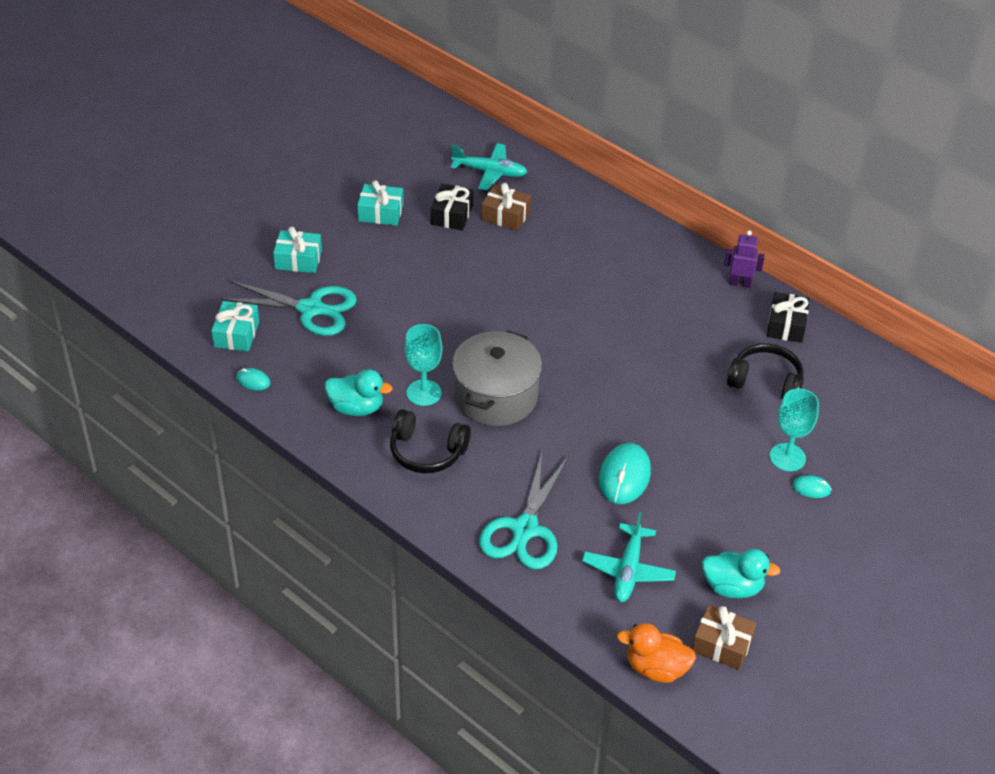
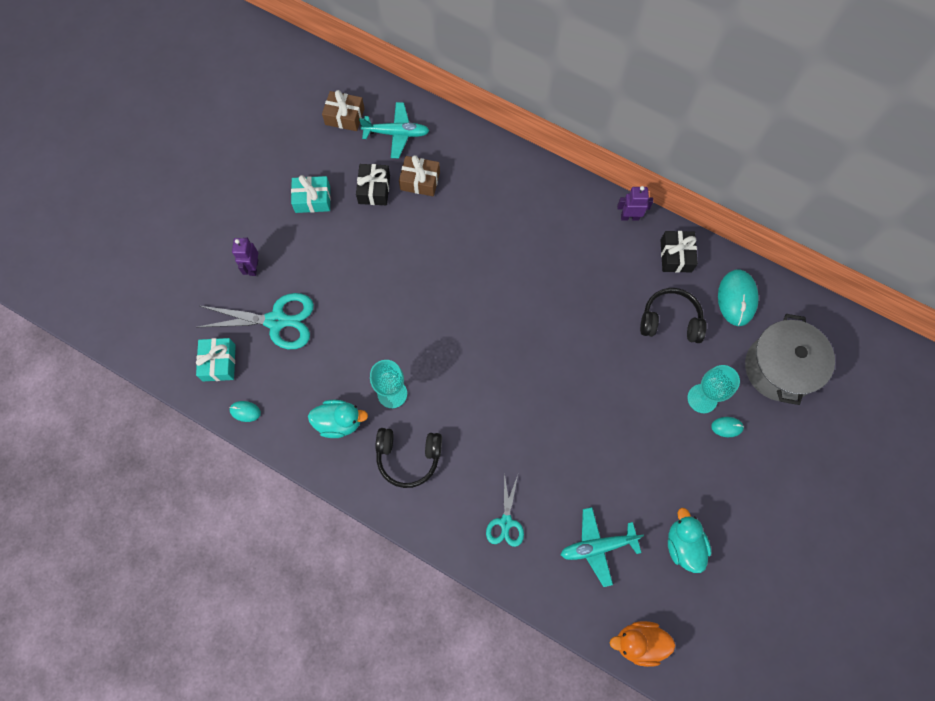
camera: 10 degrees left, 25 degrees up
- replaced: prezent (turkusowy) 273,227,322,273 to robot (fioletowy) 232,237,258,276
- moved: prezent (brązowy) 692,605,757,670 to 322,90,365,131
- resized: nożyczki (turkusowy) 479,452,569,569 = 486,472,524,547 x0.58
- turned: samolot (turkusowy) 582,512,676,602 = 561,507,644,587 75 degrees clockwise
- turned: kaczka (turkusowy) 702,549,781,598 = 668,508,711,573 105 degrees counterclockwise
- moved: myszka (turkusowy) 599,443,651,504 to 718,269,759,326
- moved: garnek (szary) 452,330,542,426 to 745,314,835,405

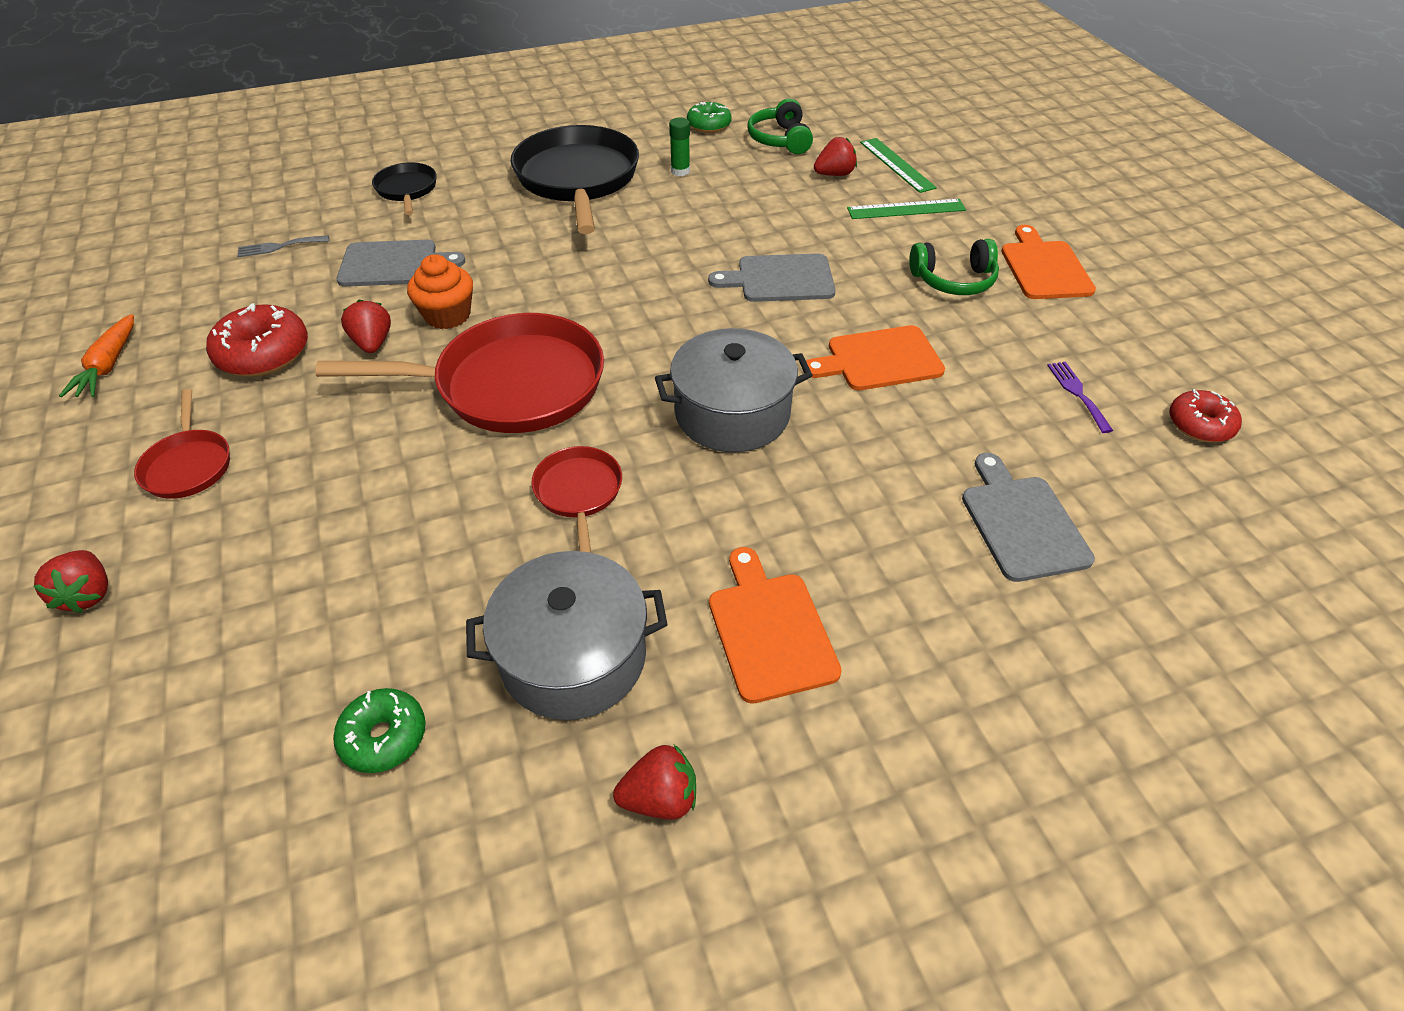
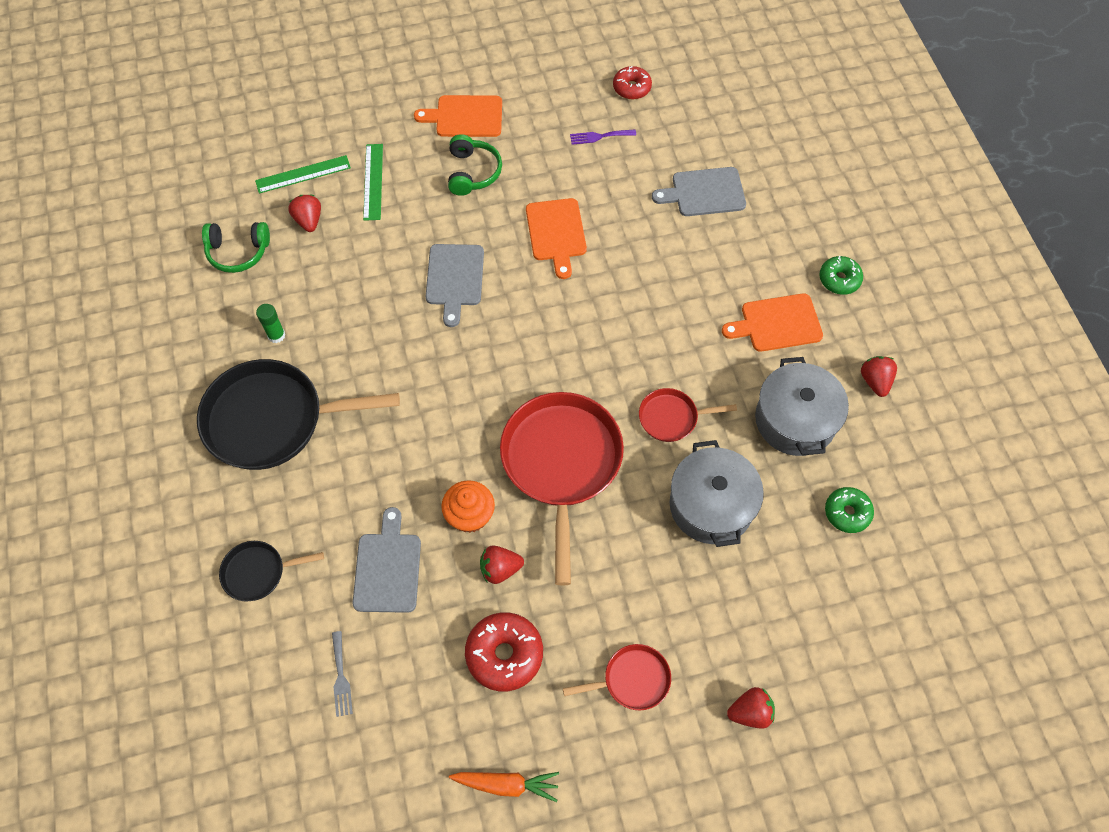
camera: 85 degrees left, 15 degrees up
- moved: garnek (szary) 655,328,813,452 to 670,440,764,547
- moved: donut (zielony) 687,102,732,133 to 819,256,863,295

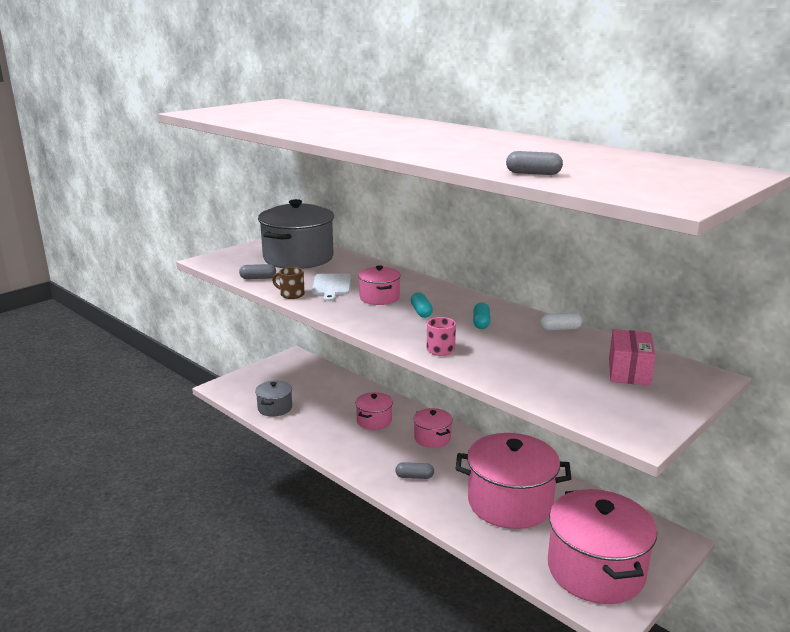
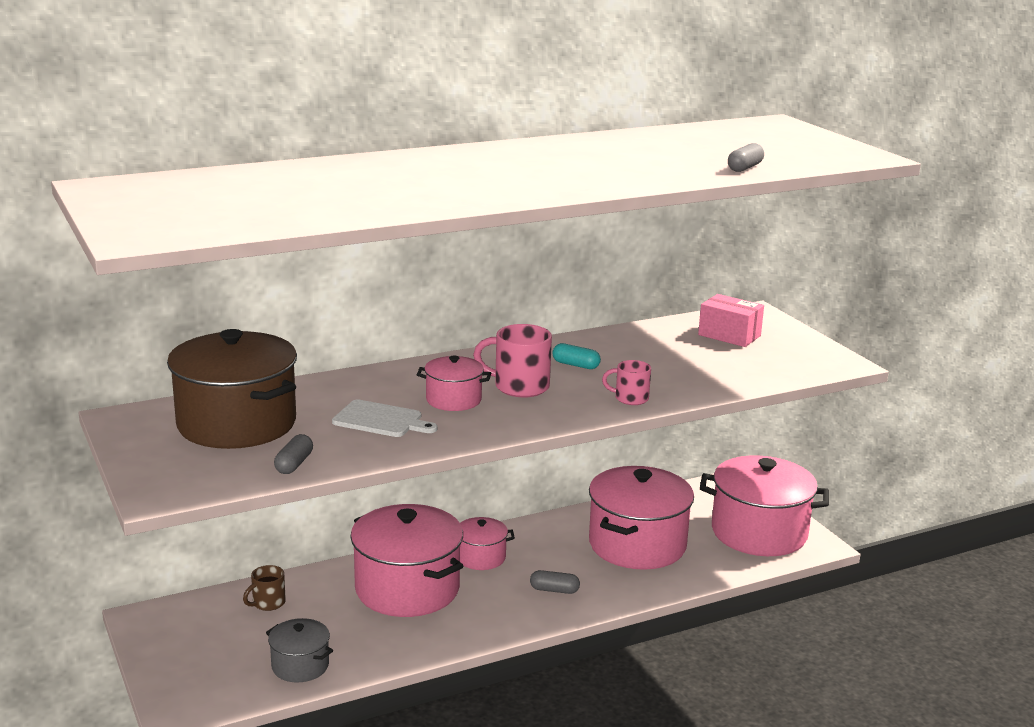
camera: 70 degrees left, 0 degrees up
- recoloured: garnek (szary) 258,199,334,269 to garnek (brązowy) 167,329,297,449
- moved: kubek (brązowy) 272,267,305,299 to 243,565,286,611
- resized: garnek (różowy) 355,392,393,430 = 350,504,463,617 x2.01
- replaced: kapsułka (turkusowy) 411,292,433,318 to kubek (różowy) 473,324,552,397
- turned: kapsułka (szary) 395,462,434,479 = 530,570,580,594 75 degrees clockwise
- removed: kapsułka (biały) 540,313,582,331

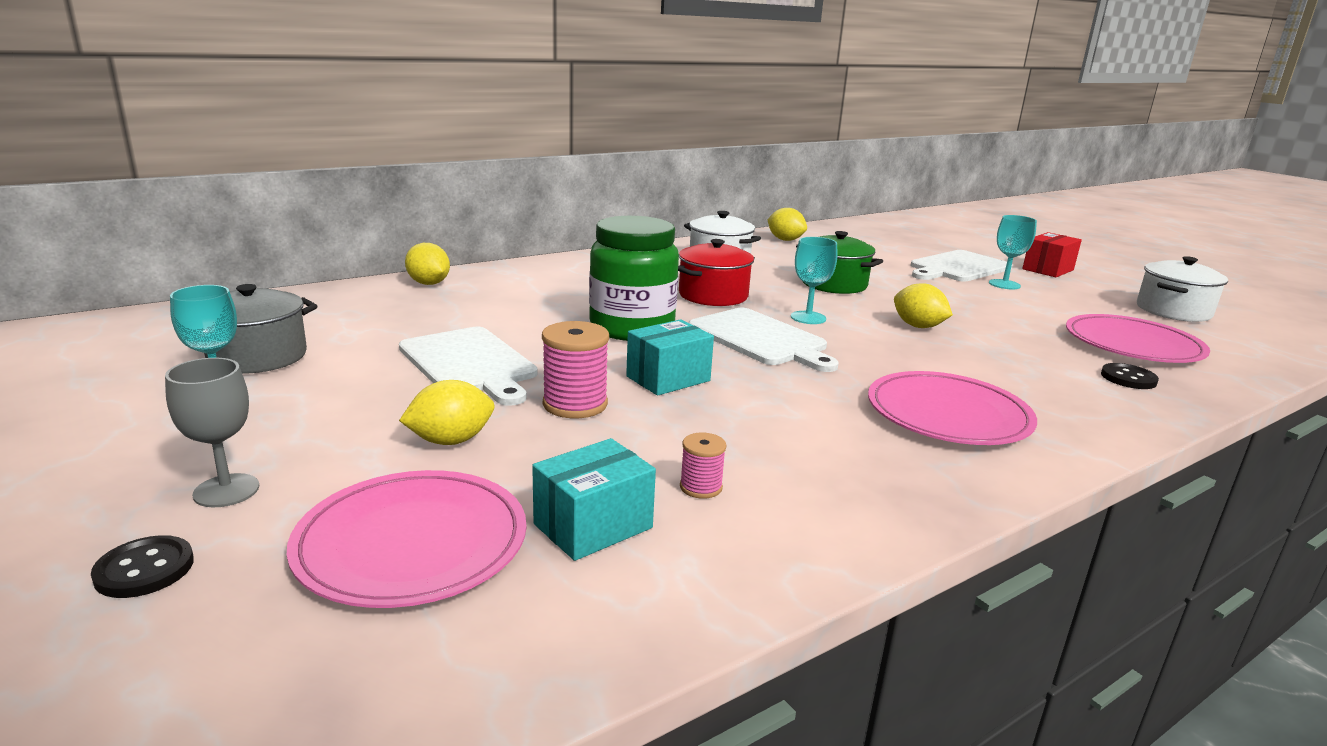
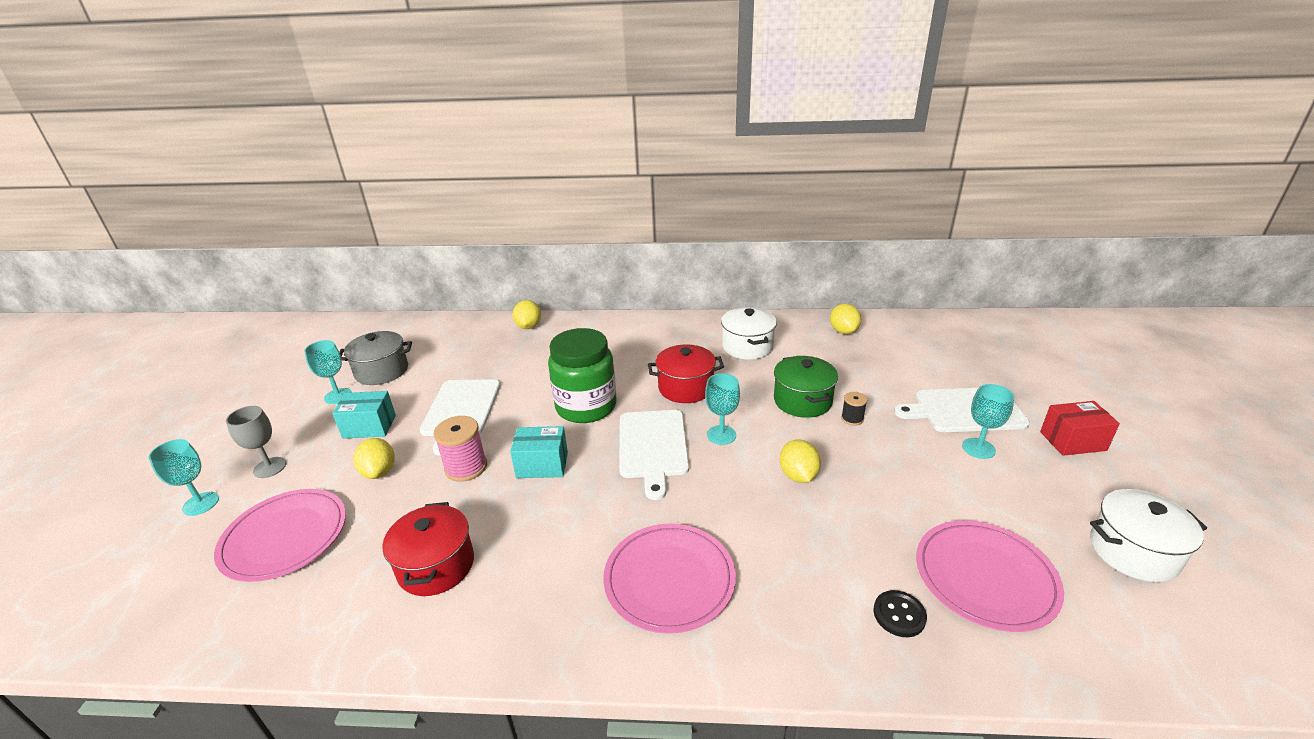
camera: 40 degrees right, 10 degrees up
- replaced: guzik (czarny) 91,535,194,598 to kielich (turkusowy) 149,439,219,516
- moved: pudełko (turkusowy) 532,438,656,561 to 332,391,396,439
- turned: cytryna (żółty) 399,380,494,445 = 353,438,395,479 60 degrees clockwise
- replaced: szpulka (różowy) 680,433,726,499 to garnek (czerwony) 382,502,474,596
- added: szpulka (czarny) 841,392,867,426

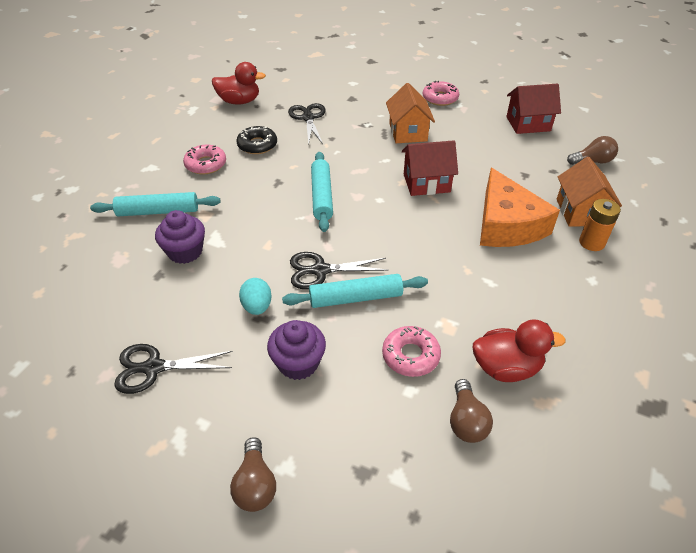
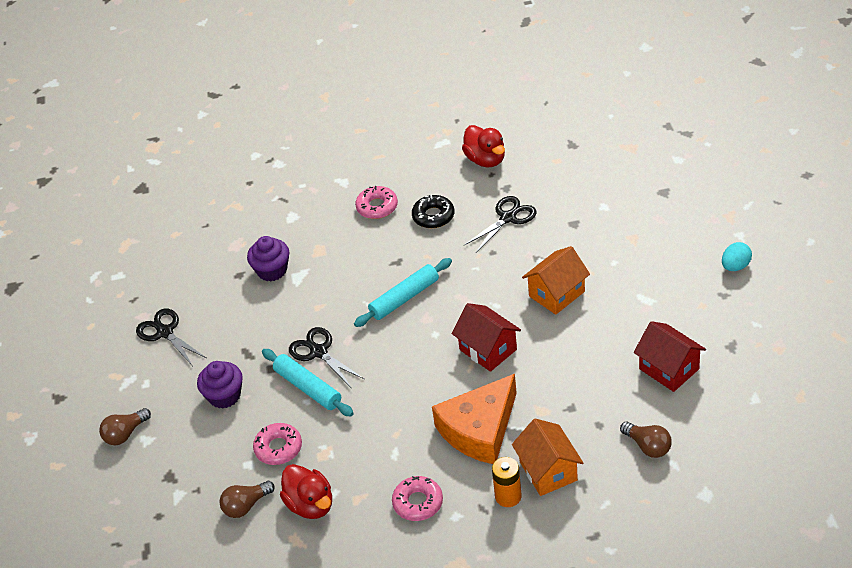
camera: 60 degrees right, 0 degrees up
- moved: donut (różowy) 423,81,459,106 to 392,476,443,521
- turned: domek (pomarańczowy) 557,157,622,227 = 512,418,583,496 75 degrees counterclockwise
- moved: jajko (turkusowy) 239,278,272,315 to 722,242,752,271
- removed: wałek do ciasta (turkusowy) 90,192,221,216

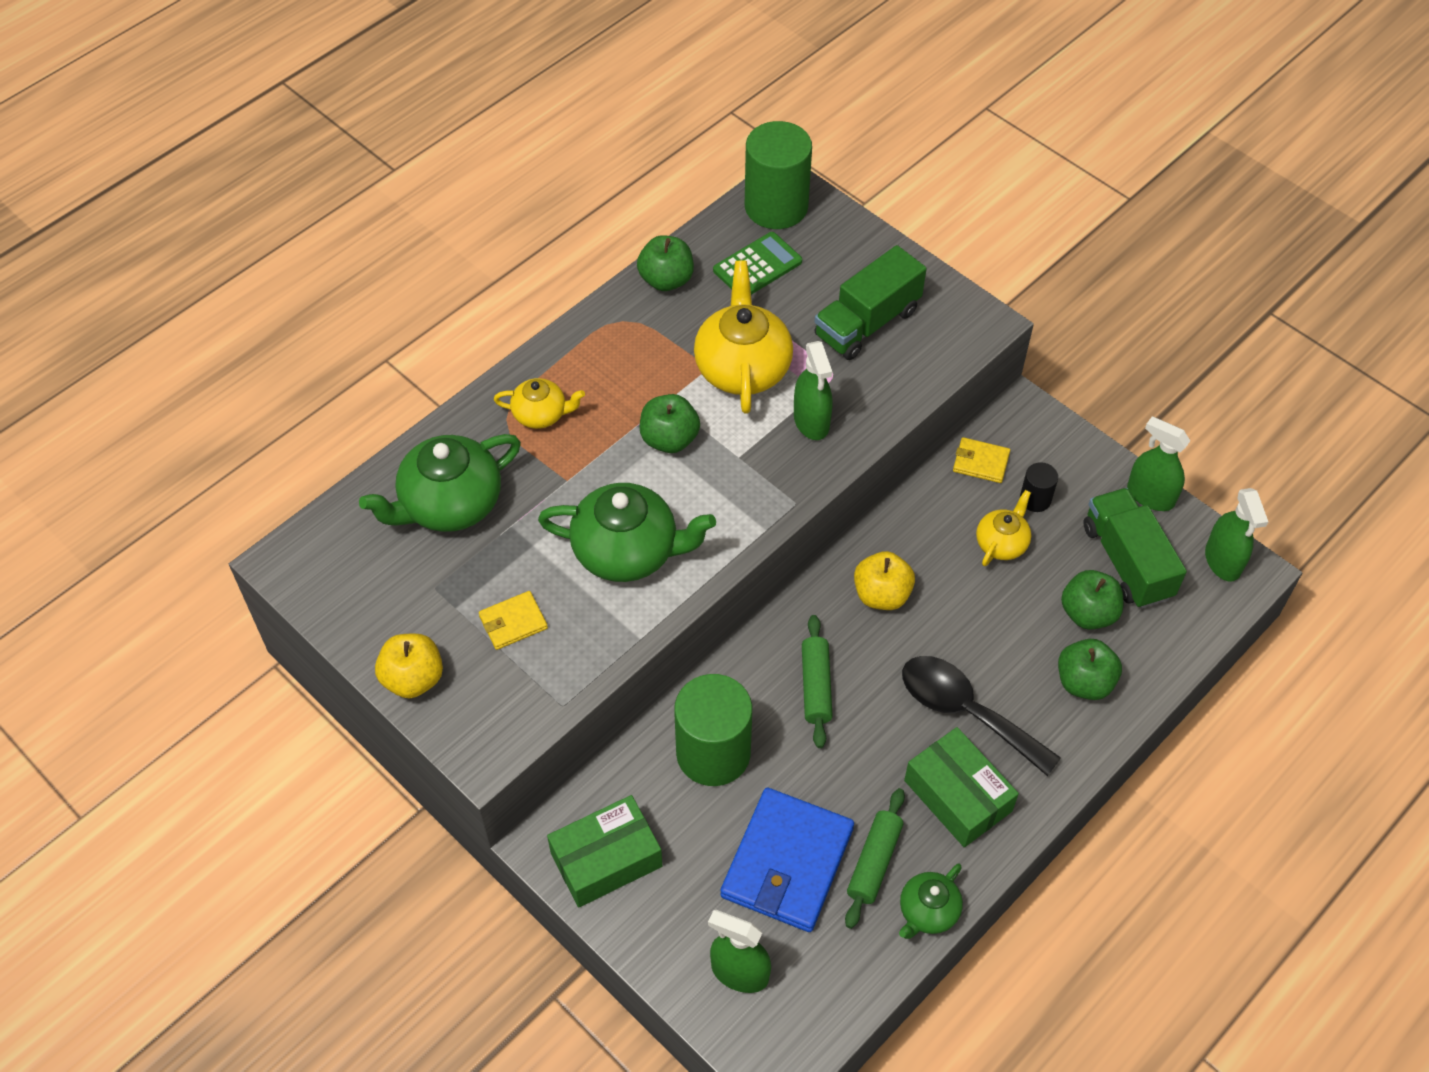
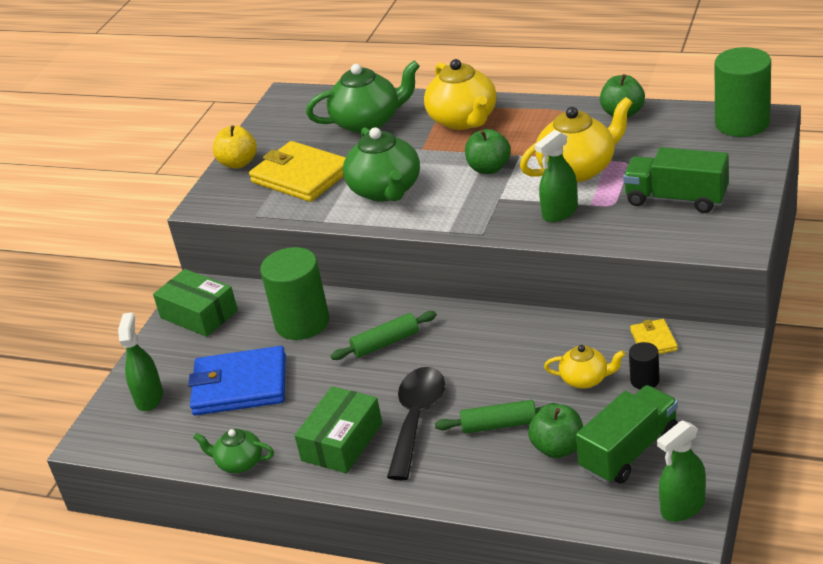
camera: 70 degrees right, 20 degrees down
- resized: portfel (żółty) 479,591,548,650 = 249,141,346,202 x2.11
- turned: imbryk (zielony) 359,434,521,532 = 306,61,420,133 135 degrees clockwise
- resized: imbryk (żółty) 494,378,585,429 = 424,59,497,130 x1.82
- moved: wałek do ciasta (zielony) 845,788,905,929 to 435,400,557,434
- removed: kalkulator (zielony) 713,232,802,295
- removed: jabłko (żółty) 854,551,915,610
- removed: jabłko (zielony) 1058,639,1122,700
- removed: spryskiwacz (zielony) 1127,416,1190,511

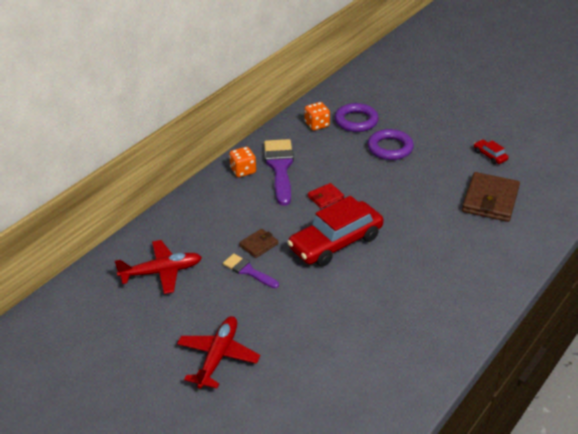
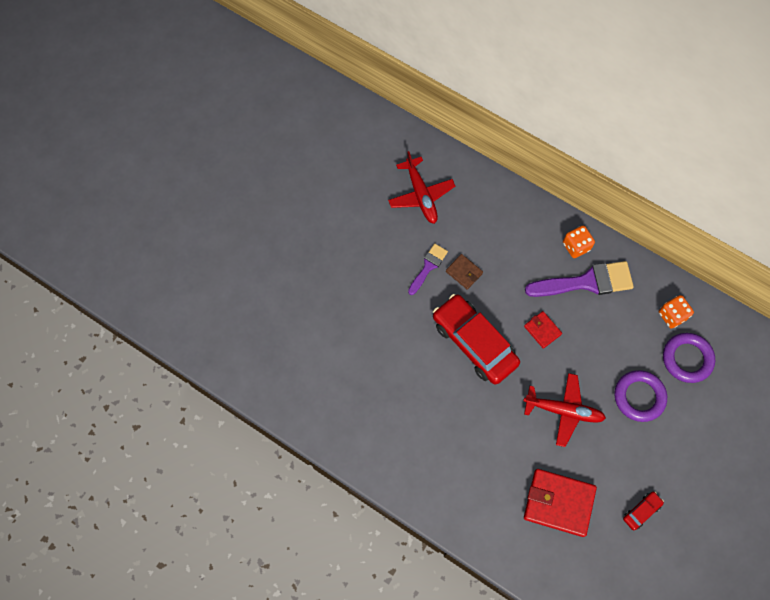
camera: 85 degrees right, 30 degrees up
- moved: samolot (czerwony) 177,316,260,389 to 523,373,606,447
- recoloured: portfel (brązowy) 462,172,520,222 to portfel (czerwony) 524,469,597,537

